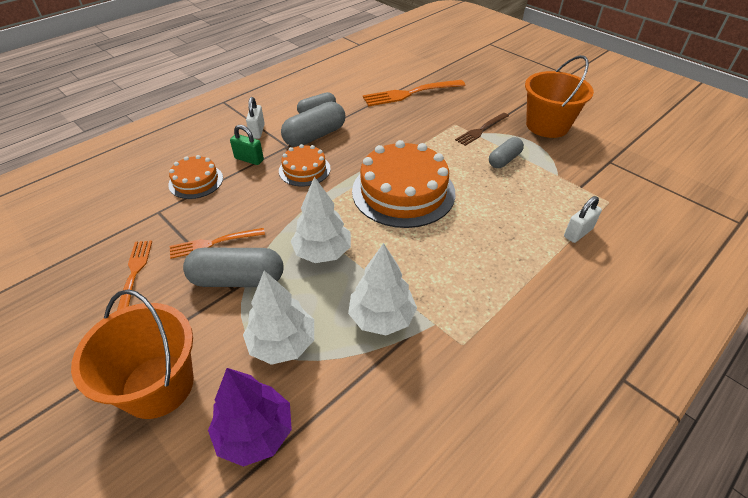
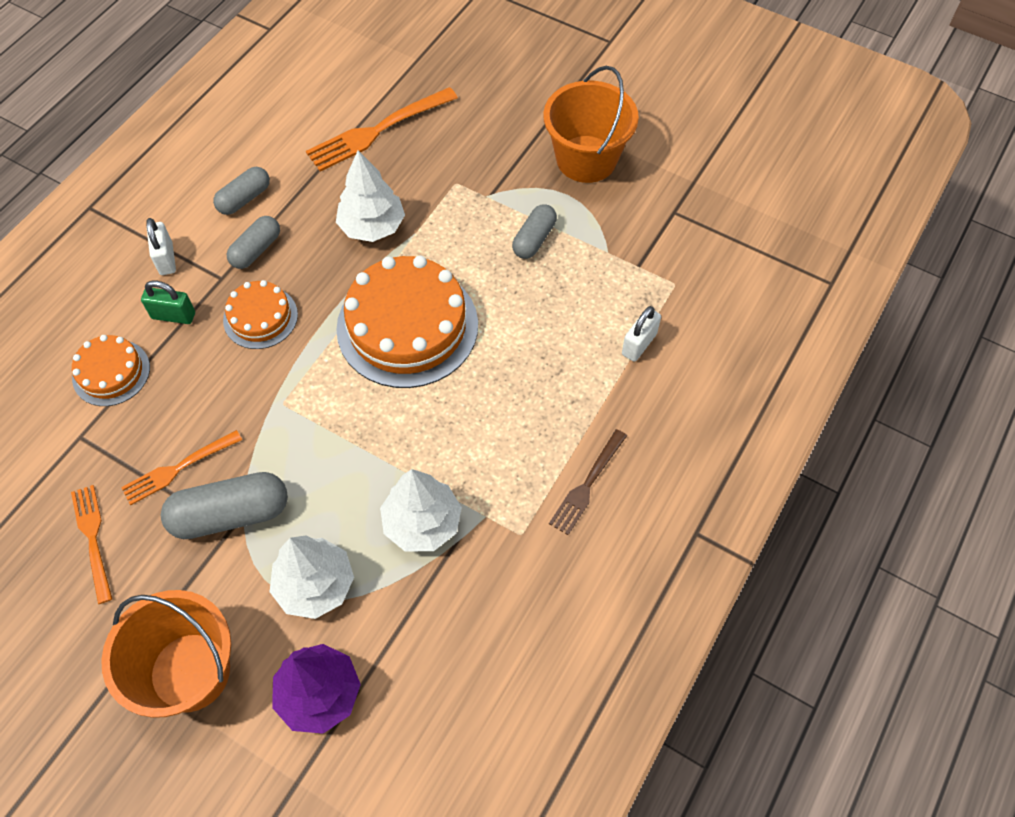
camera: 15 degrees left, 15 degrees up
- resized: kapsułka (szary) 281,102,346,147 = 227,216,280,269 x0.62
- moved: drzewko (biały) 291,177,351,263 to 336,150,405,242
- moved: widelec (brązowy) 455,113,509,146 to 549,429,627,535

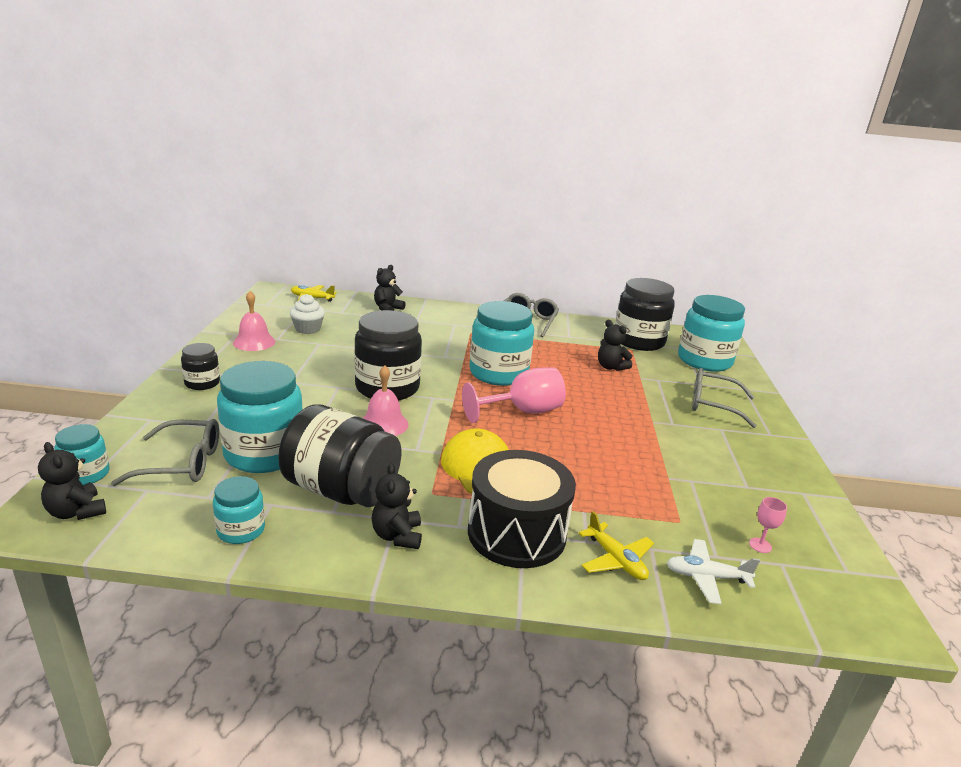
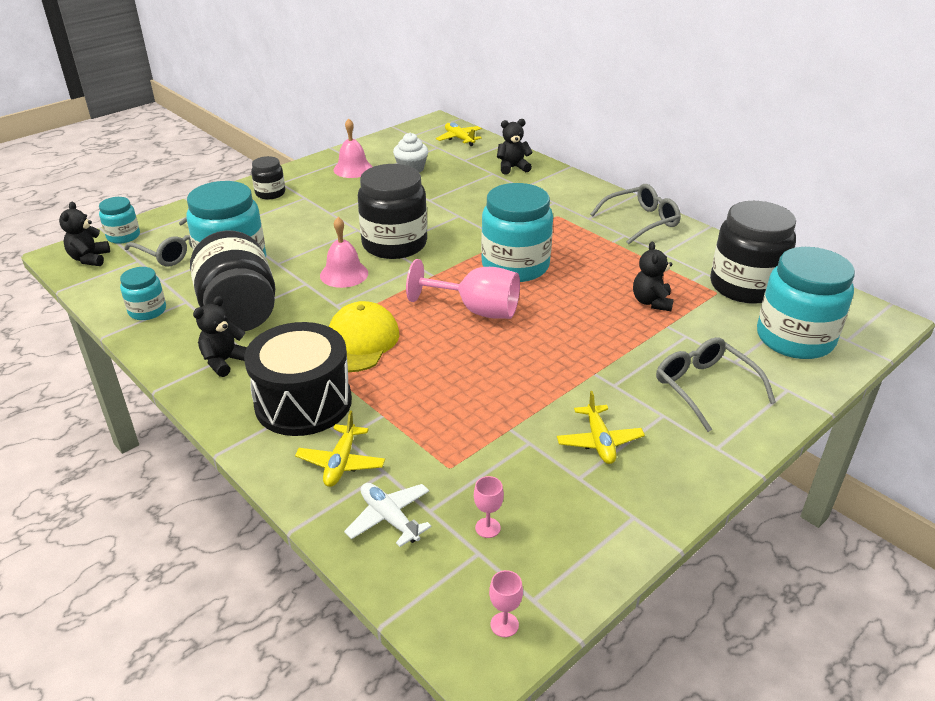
camera: 45 degrees right, 10 degrees up
- added: kielich (różowy) 489,570,523,637
- added: samolot (żółty) 557,391,645,464

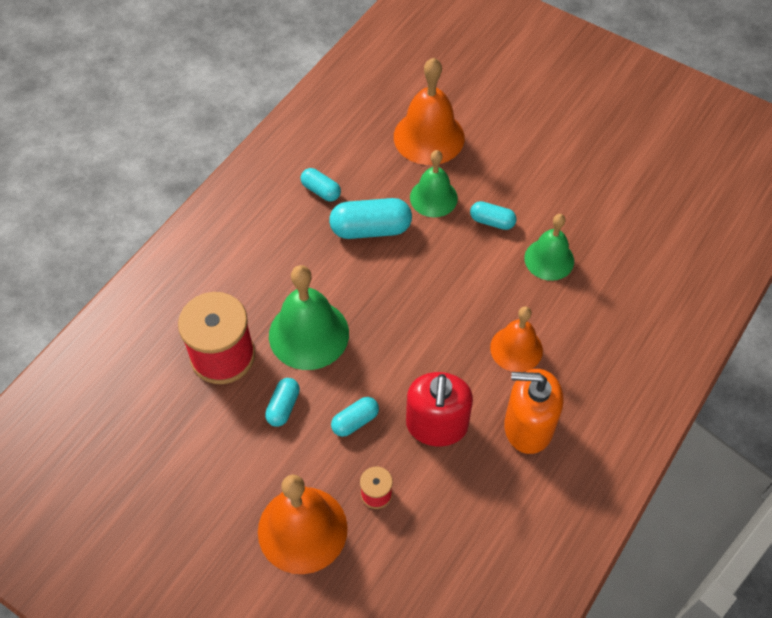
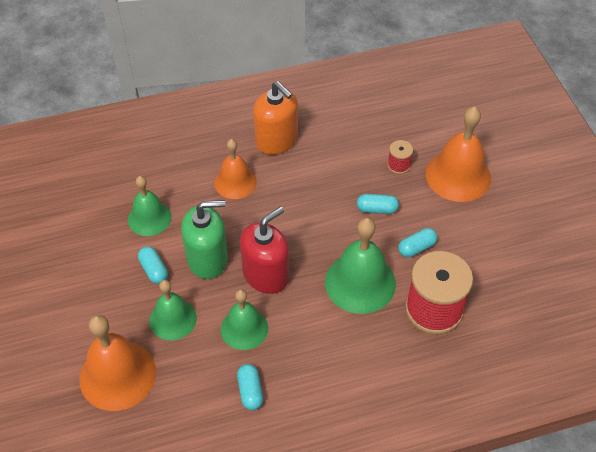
camera: 140 degrees left, 5 degrees down
- added: dozownik mydła (zielony) 181,200,228,279
- replaced: kapsułka (turkusowy) 329,198,412,239 to dzwonek (zielony) 221,289,268,350
- moved: dozownik mydła (czerwony) 406,372,473,446 to 240,206,289,294

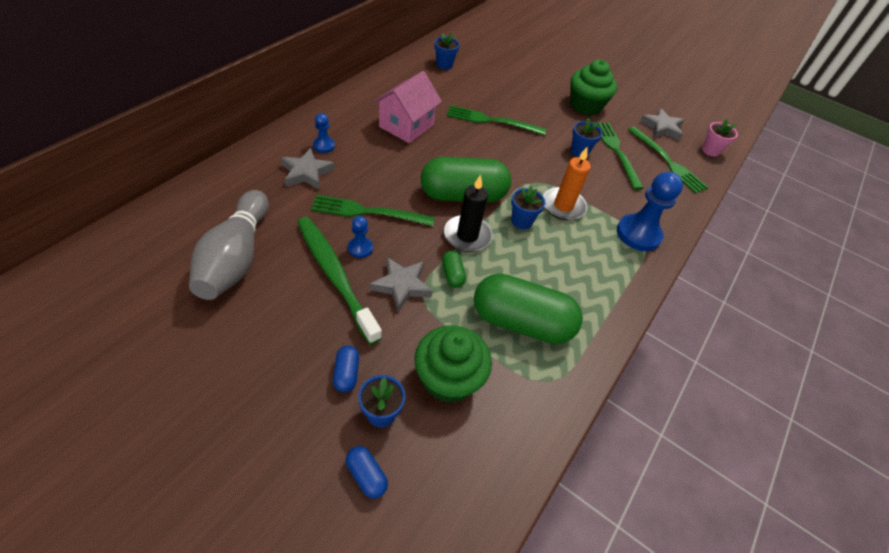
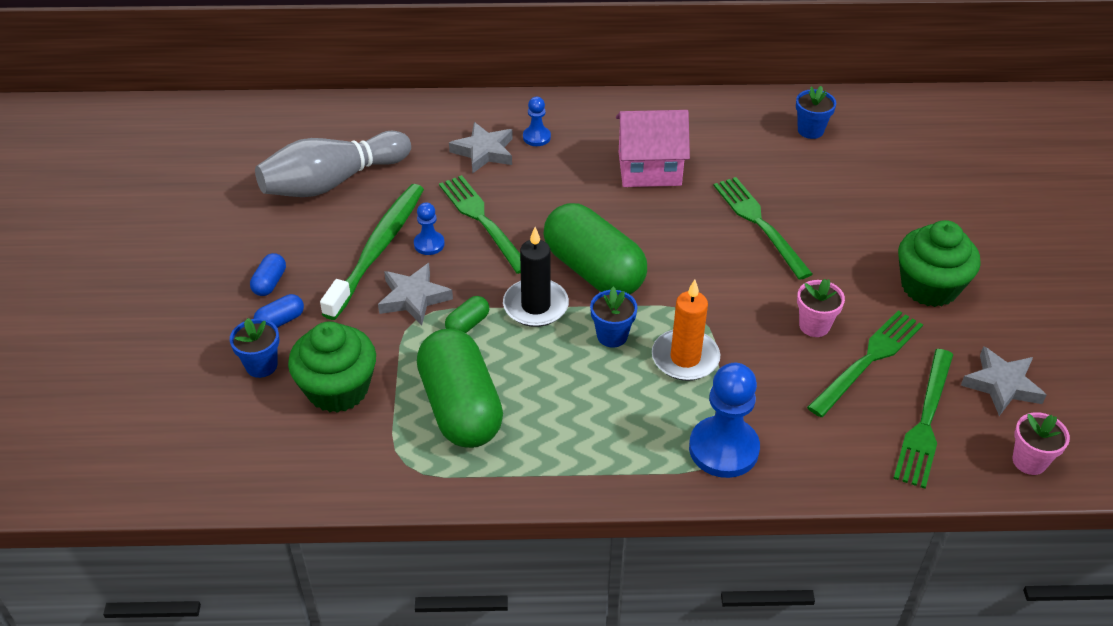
camera: 60 degrees right, 5 degrees down
- moved: kapsułka (niebieski) 346,446,388,499 to 250,253,286,296
- recoloured: doniczka (niebieski) 571,118,602,157 to doniczka (różowy) 797,279,845,337

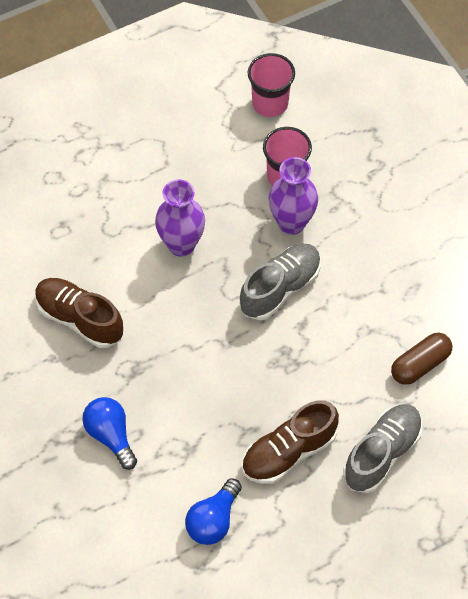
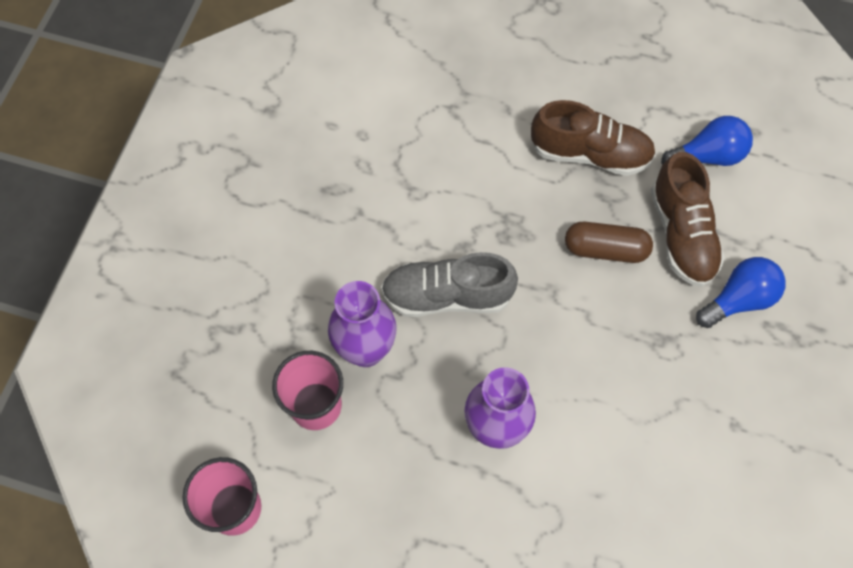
camera: 135 degrees left, 5 degrees up
- moved: kapsułka (brązowy) 391,333,452,385 to 565,222,653,263
- moved: but (brązowy) 35,278,123,348 to 651,152,725,287
- turned: żarówka (niebieski) 82,397,137,470 = 696,257,786,328 135 degrees counterclockwise
- removed: but (szary) 343,404,423,493

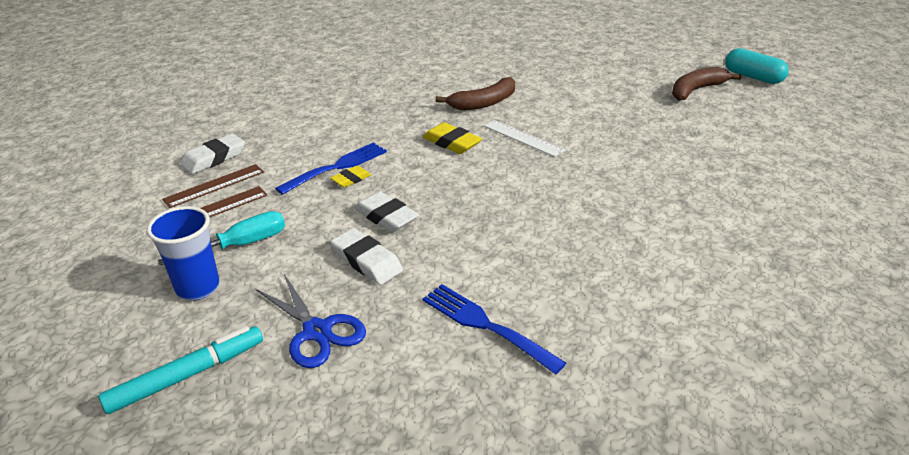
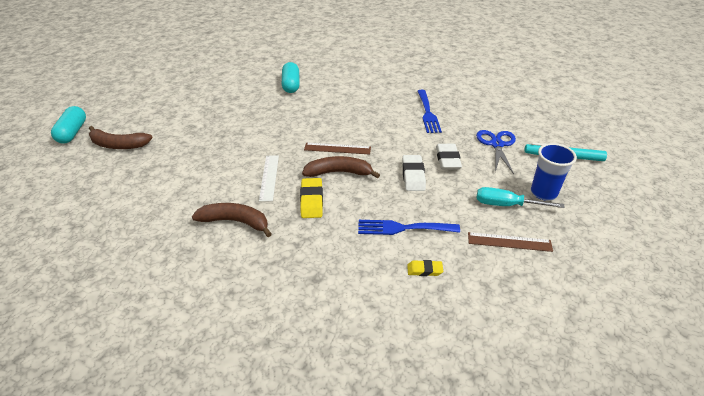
camera: 135 degrees left, 5 degrees up
- added: kapsułka (turkusowy) 282,62,300,93
- added: banan (brązowy) 302,156,380,178
- moved: linijka (brązowy) 162,164,264,208 to 304,143,371,154
- moved: gumka do mazania (żółty) 331,166,371,188 to 407,260,443,276
- removed: gumka do mazania (biały) 180,134,245,174

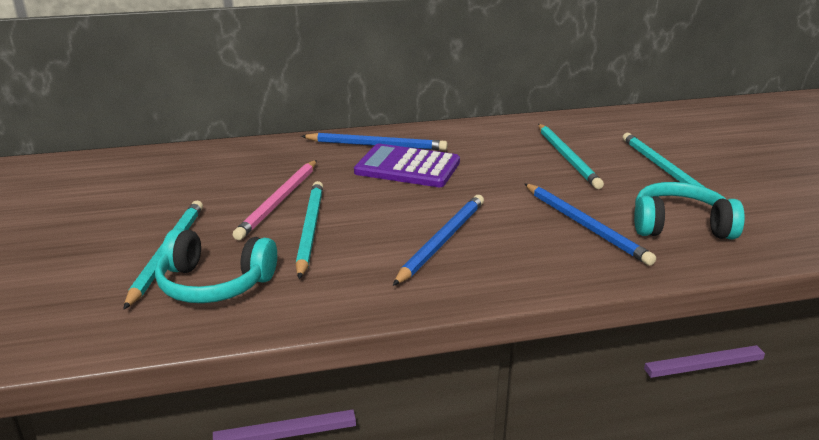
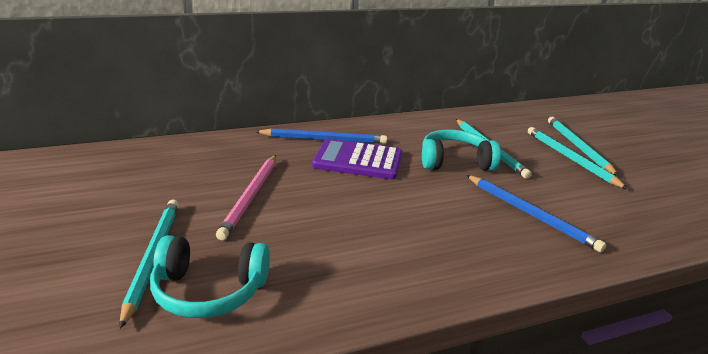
camera: 10 degrees left, 0 degrees up
- moved: słuchawki (turkusowy) 634,182,745,239 to 422,129,501,171
- moved: ołówek (turkusowy) 296,181,323,279 to 548,117,618,176
- removed: ołówek (niebieski) 393,195,484,286

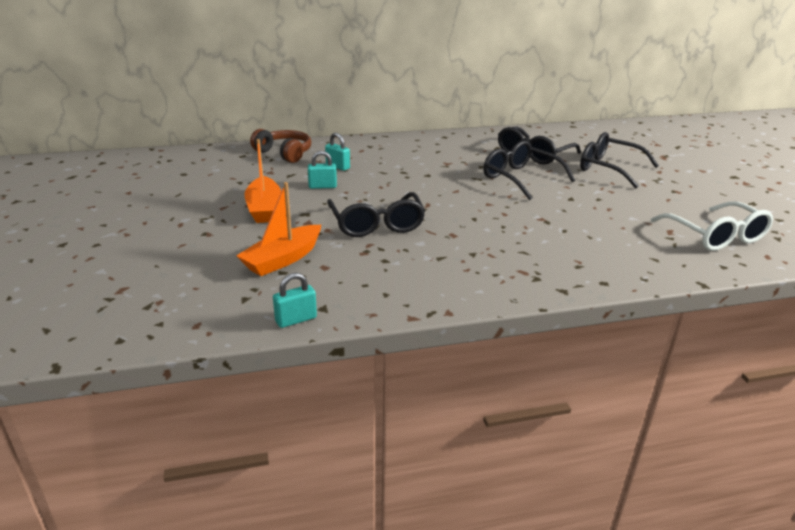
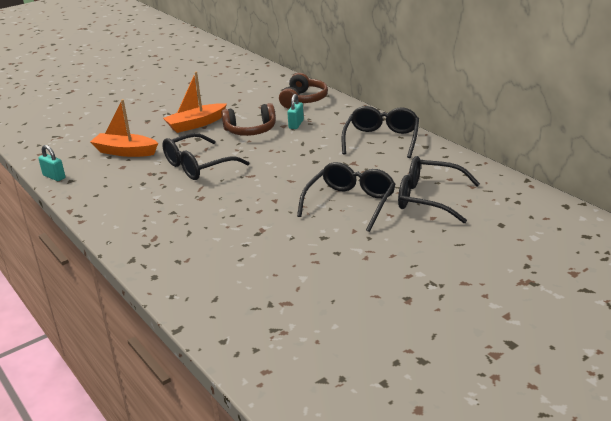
camera: 70 degrees right, 0 degrees up
- replaced: kłódka (turkusowy) 308,151,337,189 to słuchawki (brązowy) 222,103,276,136
- moved: okulary (czarny) 580,132,659,188 to 342,106,419,158
- removed: okulary (biały) 650,202,773,251

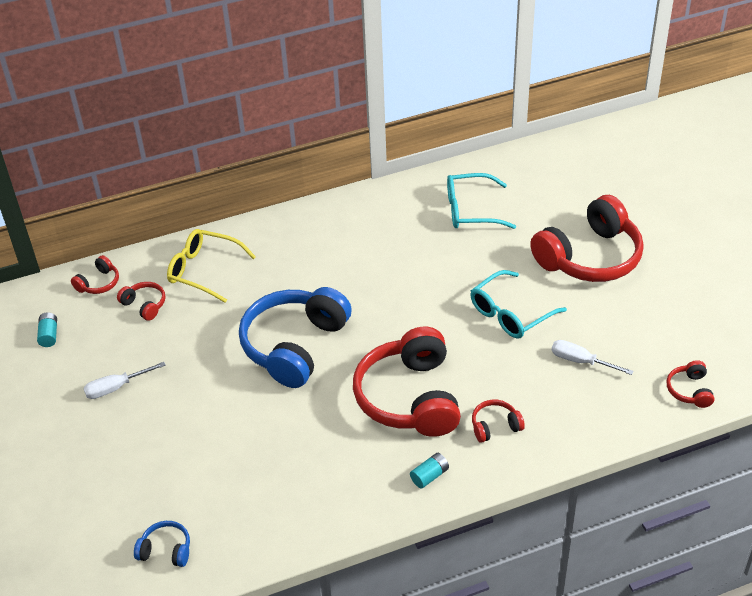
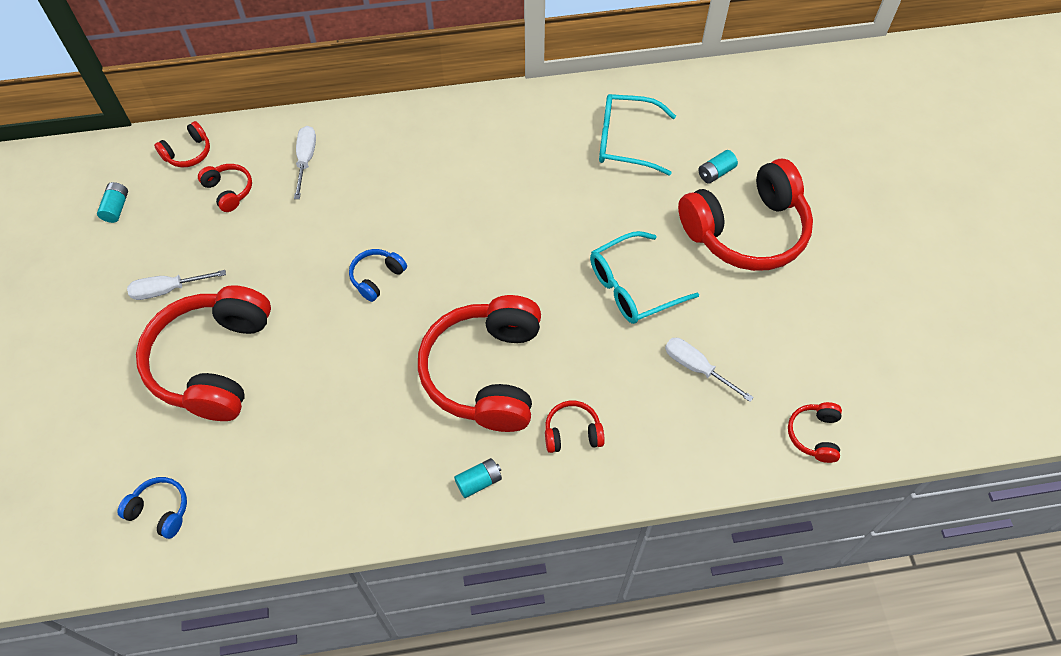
camera: 10 degrees right, 15 degrees up
- added: słuchawki (czerwony) 136,285,271,421
- replaced: okulary (żółty) 167,229,256,303 to śrubokręt (biały) 294,126,316,199
- resized: słuchawki (niebieski) 239,287,352,388 = 349,249,407,302 x0.43
- added: bateria (turkusowy) 698,150,738,183

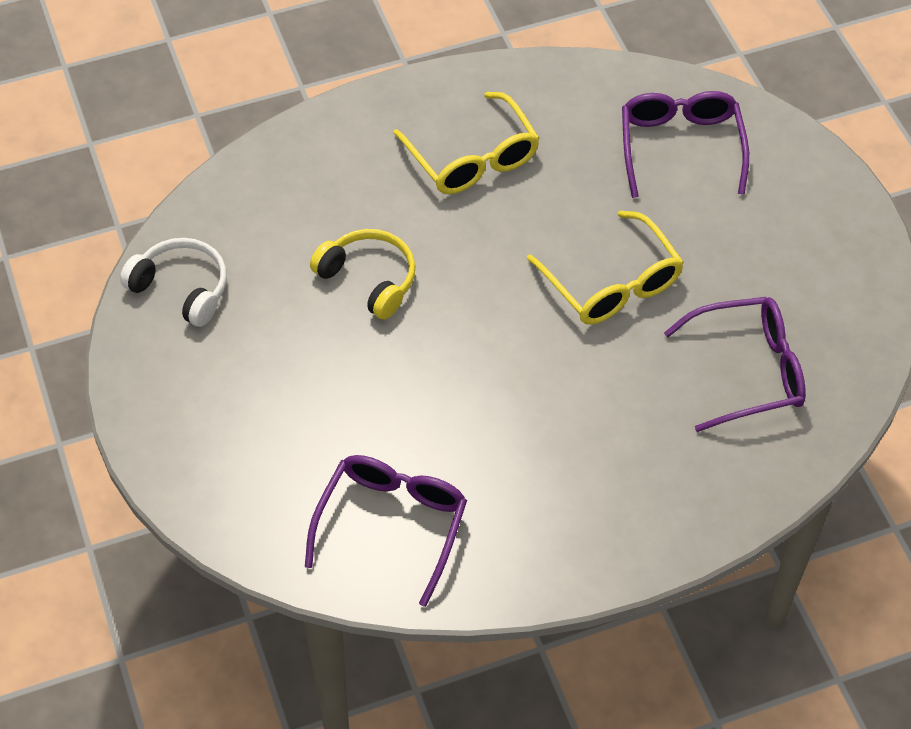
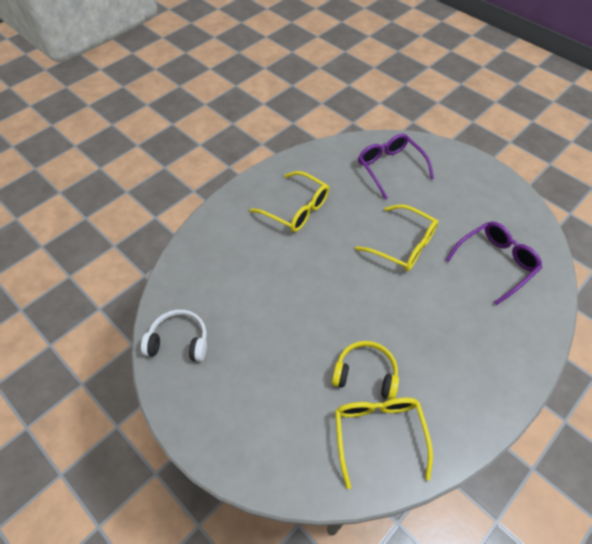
camera: 25 degrees left, 0 degrees up
- moved: słuchawki (żółty) 310,229,416,320 to 332,341,399,400
- recoloured: okulary (fioletowy) 305,455,467,607 to okulary (żółty) 335,398,433,489

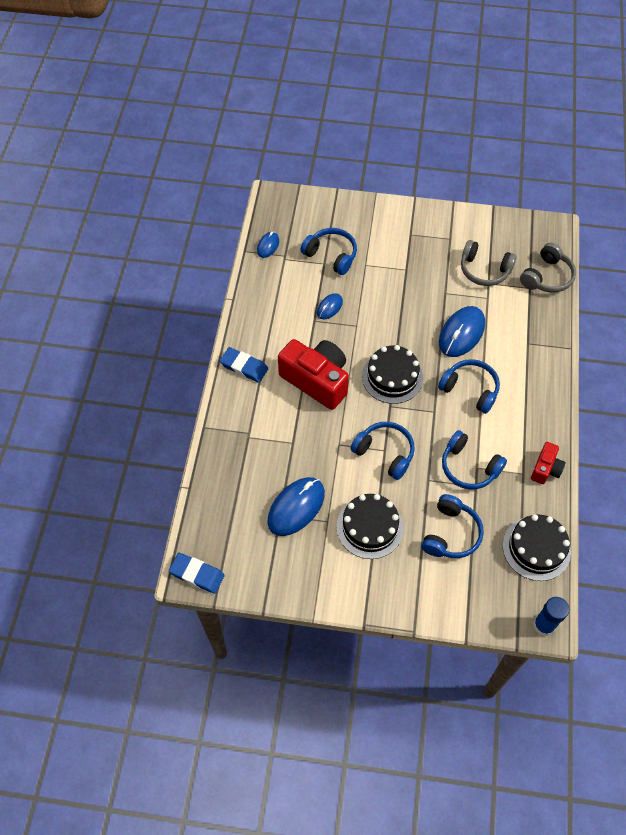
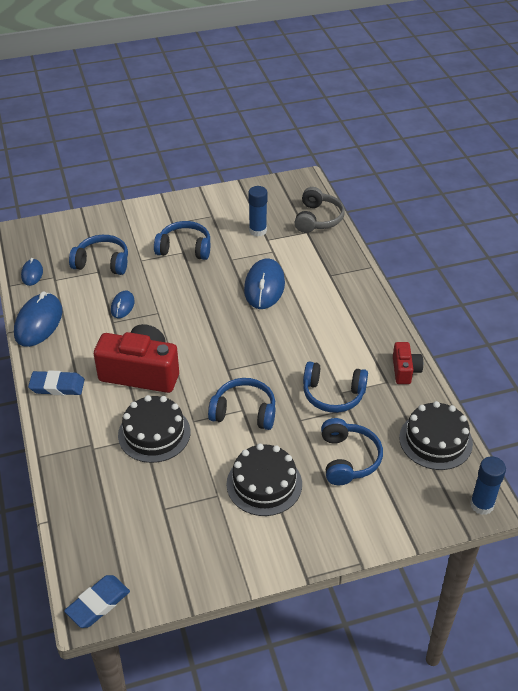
camera: 25 degrees left, 15 degrees down
- moved: myszka (niebieski) 267,477,325,536 to 14,291,62,347
- turned: gumka do mazania (niebieski) 169,553,225,594 = 64,575,130,628 45 degrees counterclockwise
- moved: tort (czarny) 362,345,423,404 to 118,395,190,463
- moved: słuchawki (niebieski) 438,359,500,414 to 154,221,210,260
- replaced: słuchawki (szary) 461,240,517,286 to klej w sztyfcie (niebieski) 248,186,267,237

